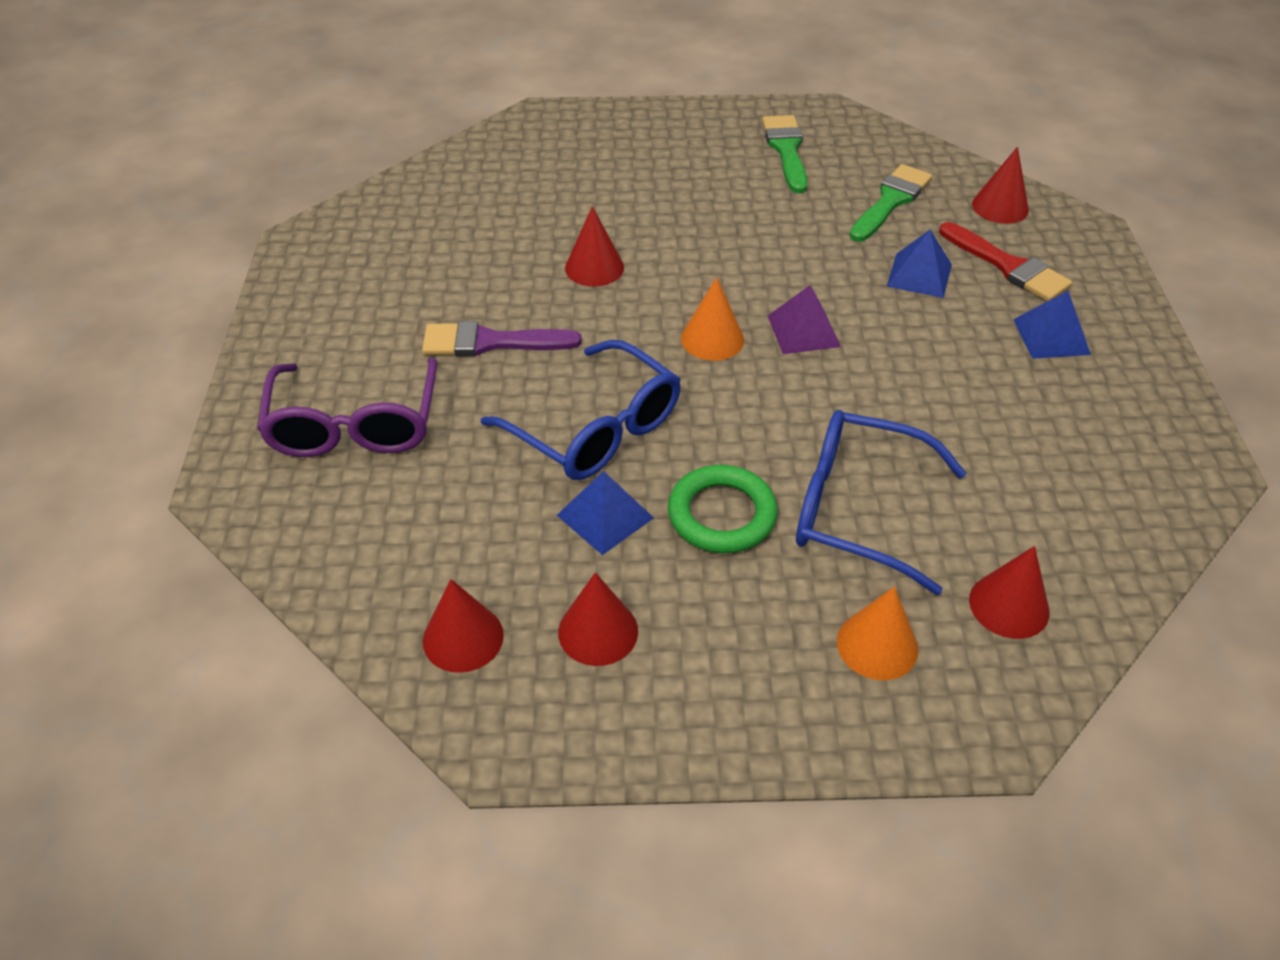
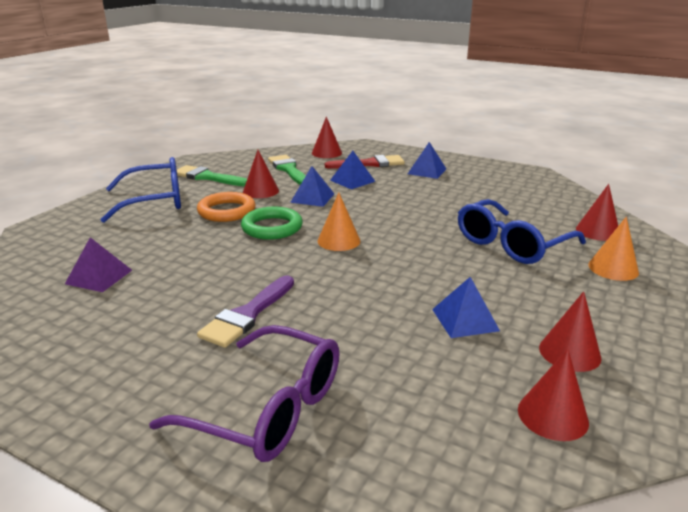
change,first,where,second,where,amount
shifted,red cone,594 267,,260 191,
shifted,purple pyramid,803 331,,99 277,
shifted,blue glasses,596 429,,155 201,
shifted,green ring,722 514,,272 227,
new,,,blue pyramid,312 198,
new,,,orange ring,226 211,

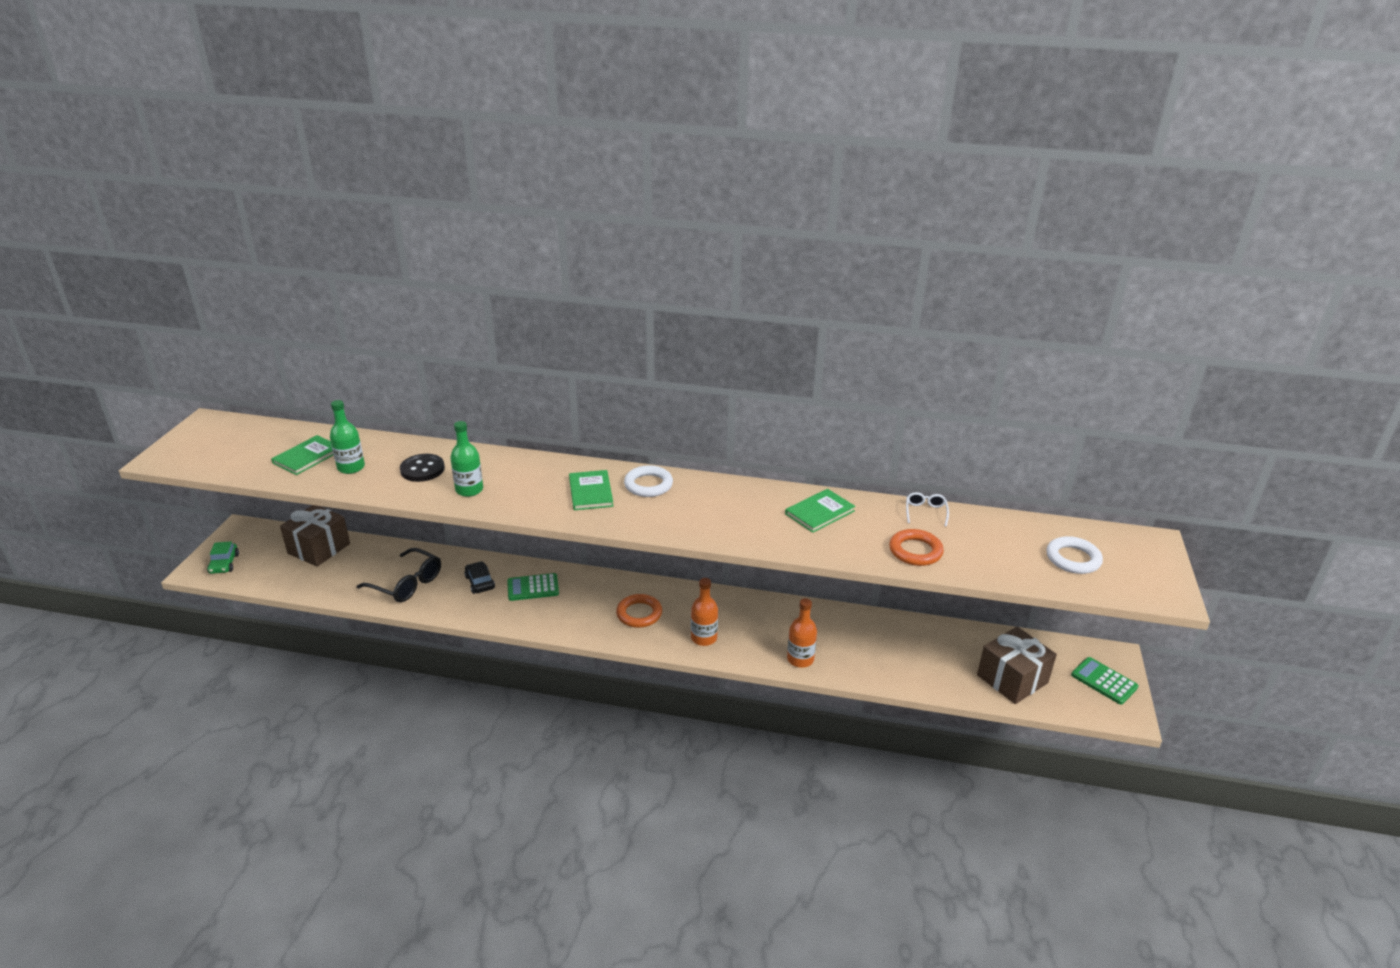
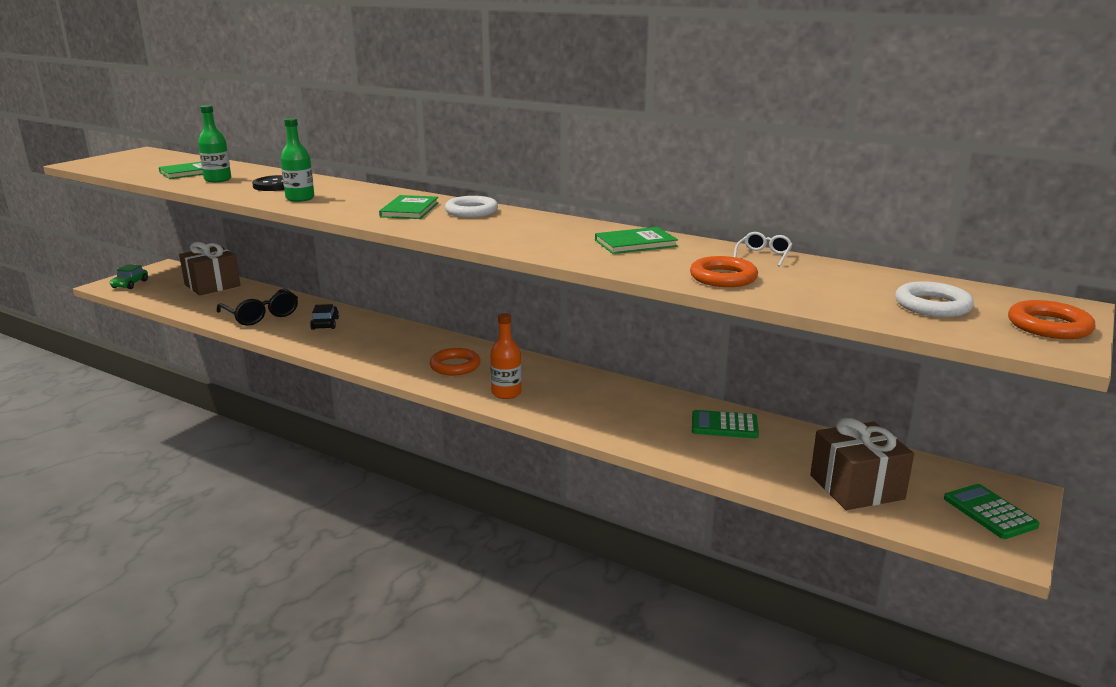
change,first,where,second,where,amount
shifted,green calculator,533 588,,724 425,
gone,orange bottle,800 659,,,
new,,,orange ring,1049 326,

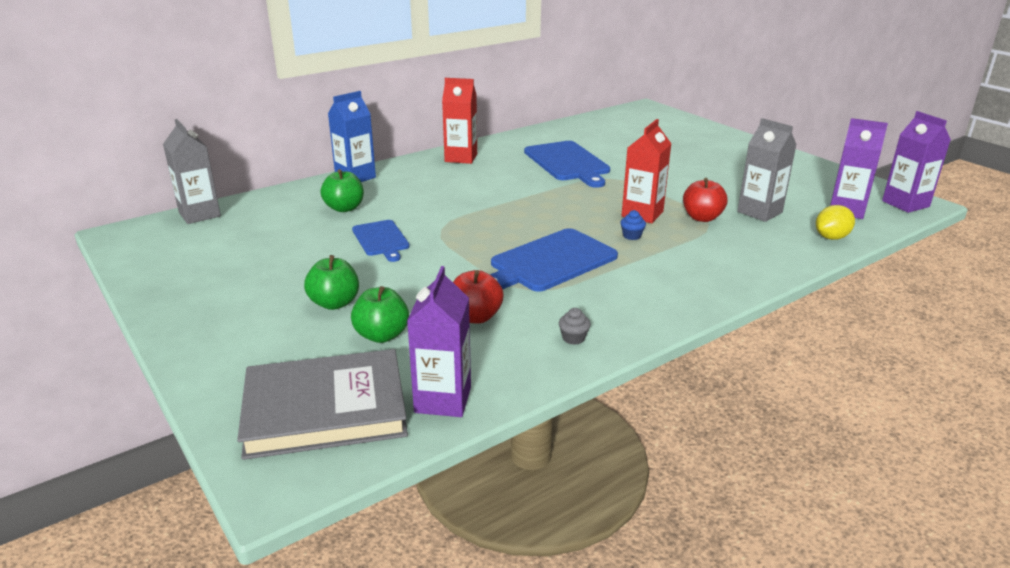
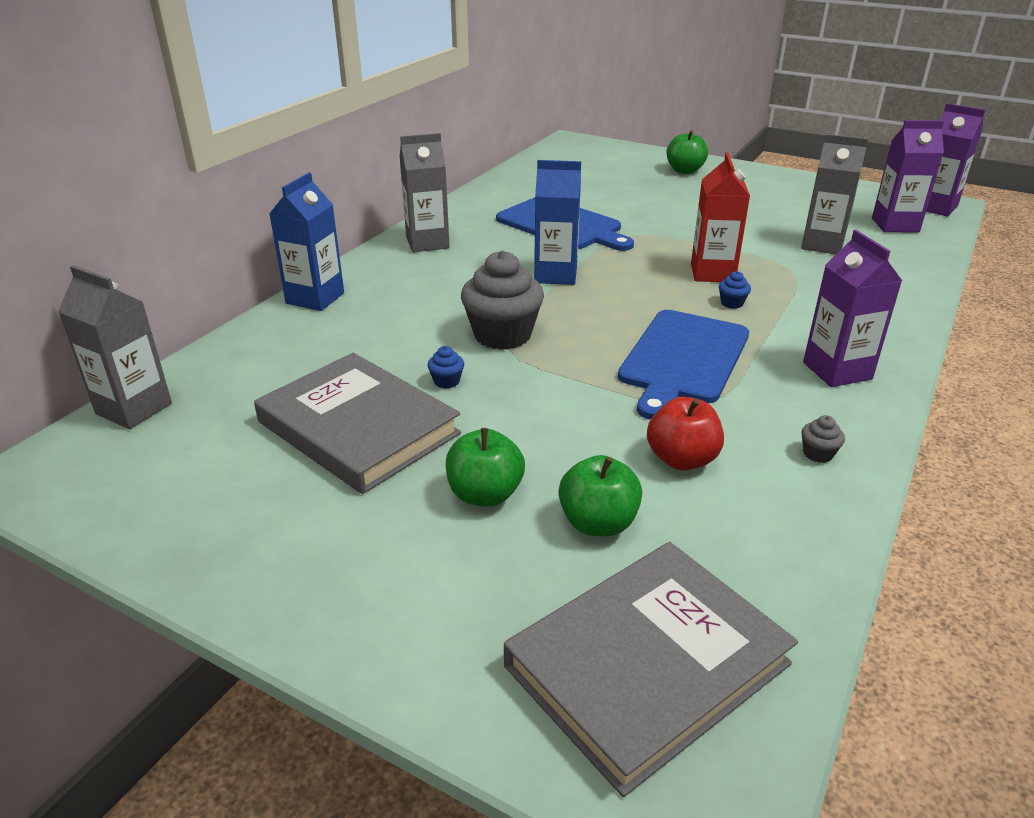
change,first,where,second,where,amount
repainted,red carton,461 158,grey carton,427 243,
shifted,green apple,344 208,,684 171,
gone,red apple,702 218,,,
gone,yellow lemon,831 237,,,
swapped,blue cutting board,381 239,blue cupcake,446 381,
shifted,purple carton,443 400,,837 371,
new,,,blue carton,555 275,
new,,,grey cupcake,502 335,
new,,,grey book,358 428,

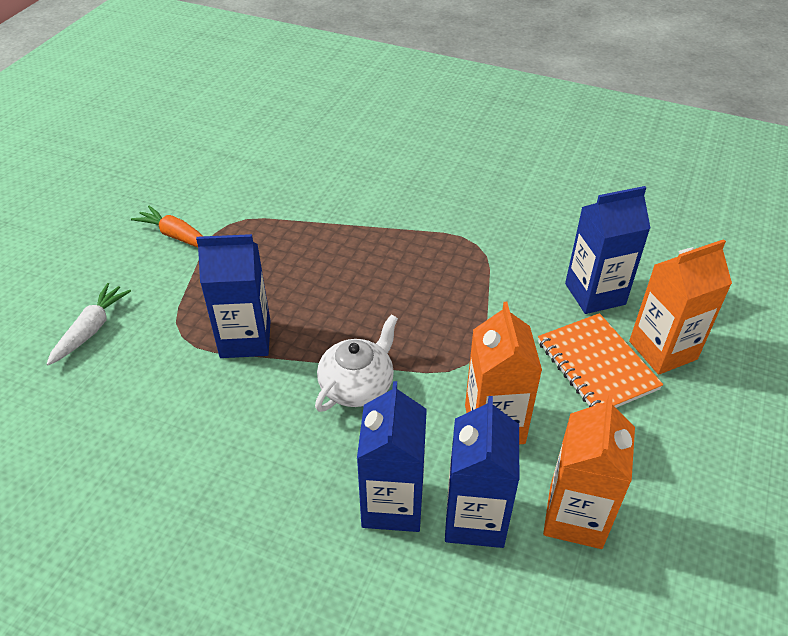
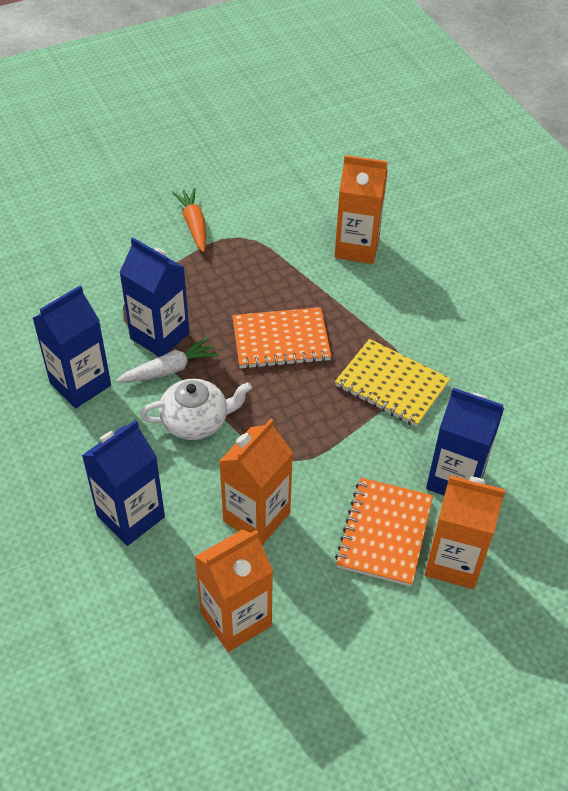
change,first,where,second,where,amount
shifted,white carrot,91 329,,169 369,
shifted,blue carton,475 518,,80 384,
new,,,orange carton,357 248,
new,,,orange notebook,281 340,
new,,,yellow notebook,391 385,

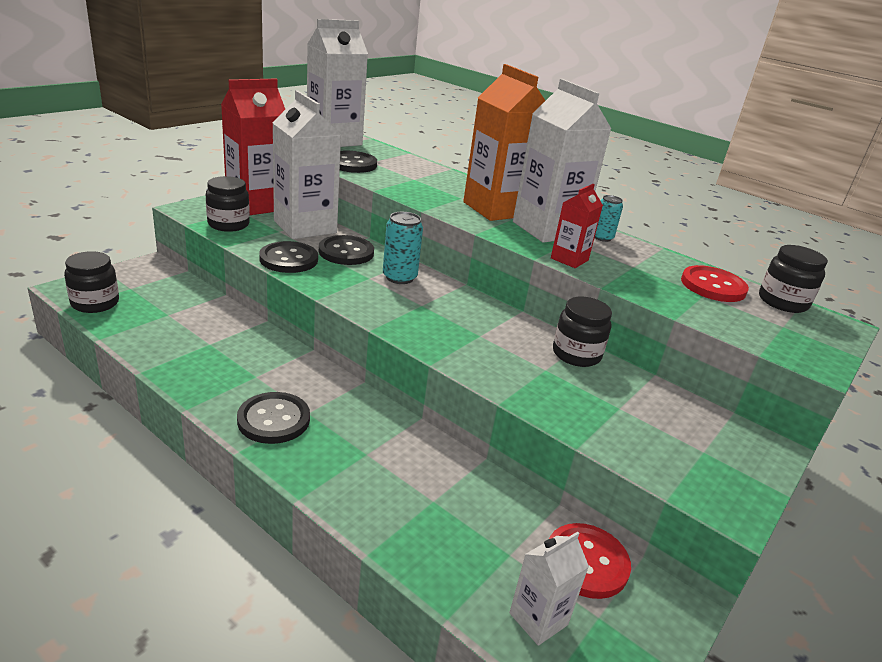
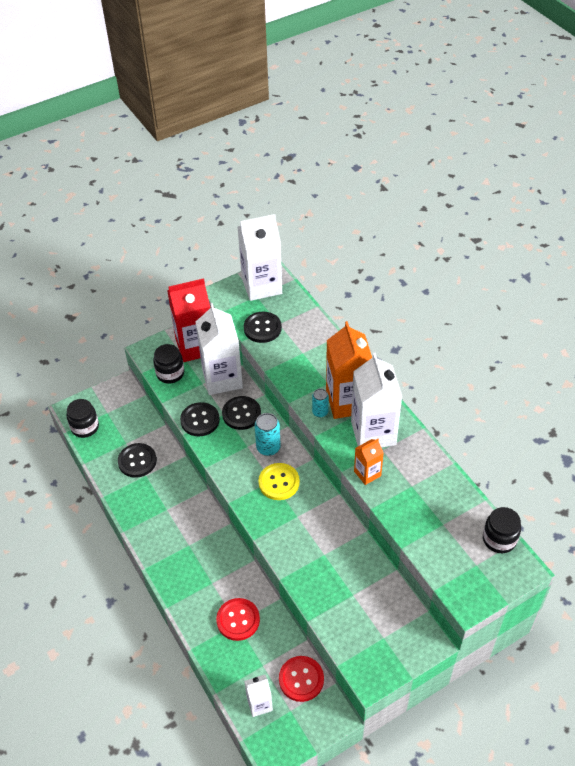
change,first,where,second,where,amount
repainted,red carton,569 259,orange carton,367 473,
shifted,turquoise can,602 237,,320 412,
shifted,red button,713 286,,238 620,
gone,black jar,576 354,,,
shifted,black button,274 420,,137 461,
new,,,yellow button,279 482,

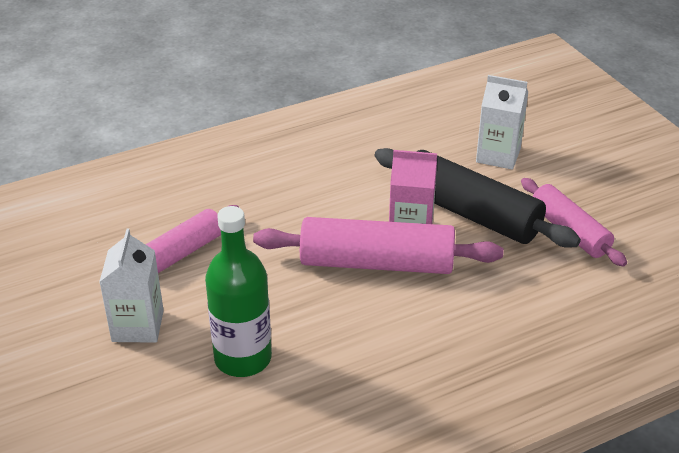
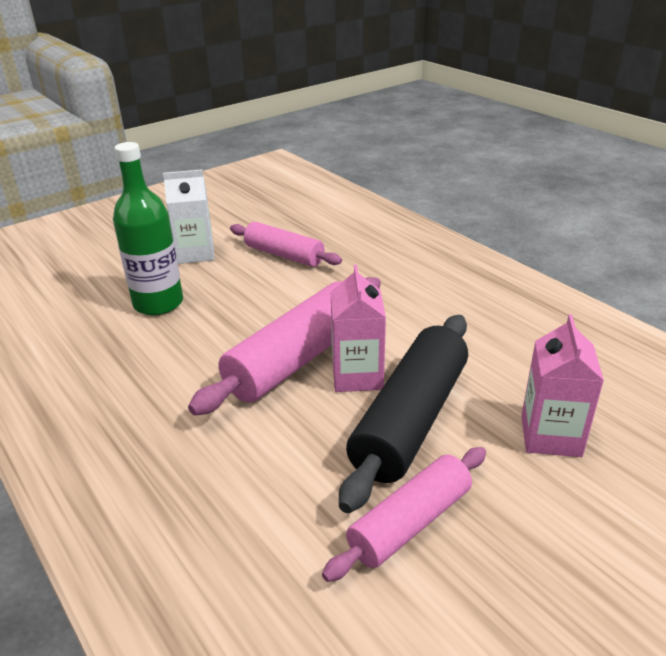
change,first,where,second,where,amount
repainted,white carton,498 155,pink carton,550 436,
rotated,pink rolling pin,376 263,,297 358,45 degrees clockwise

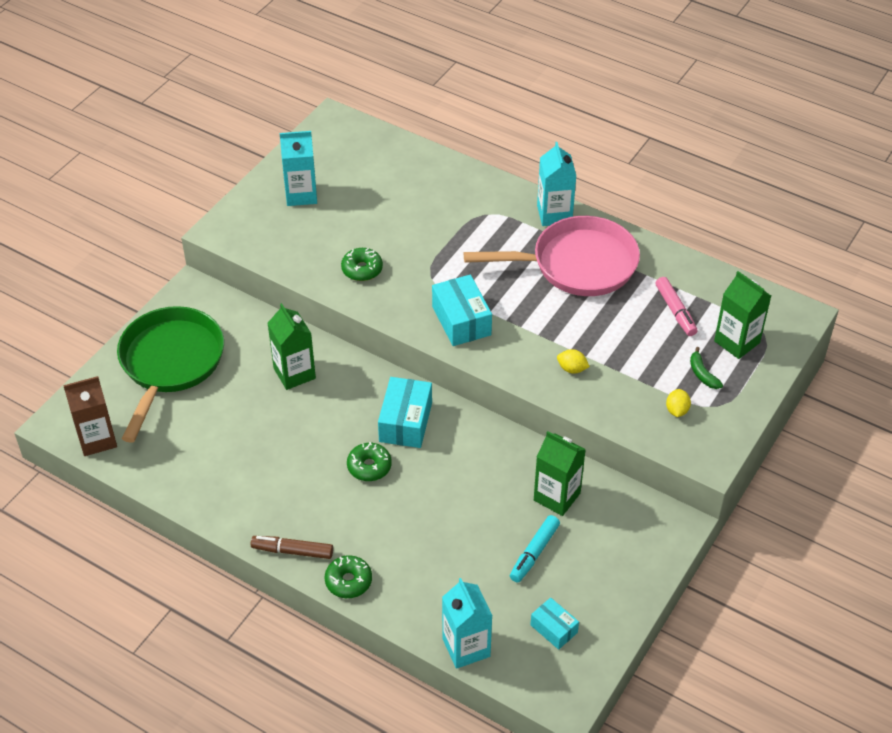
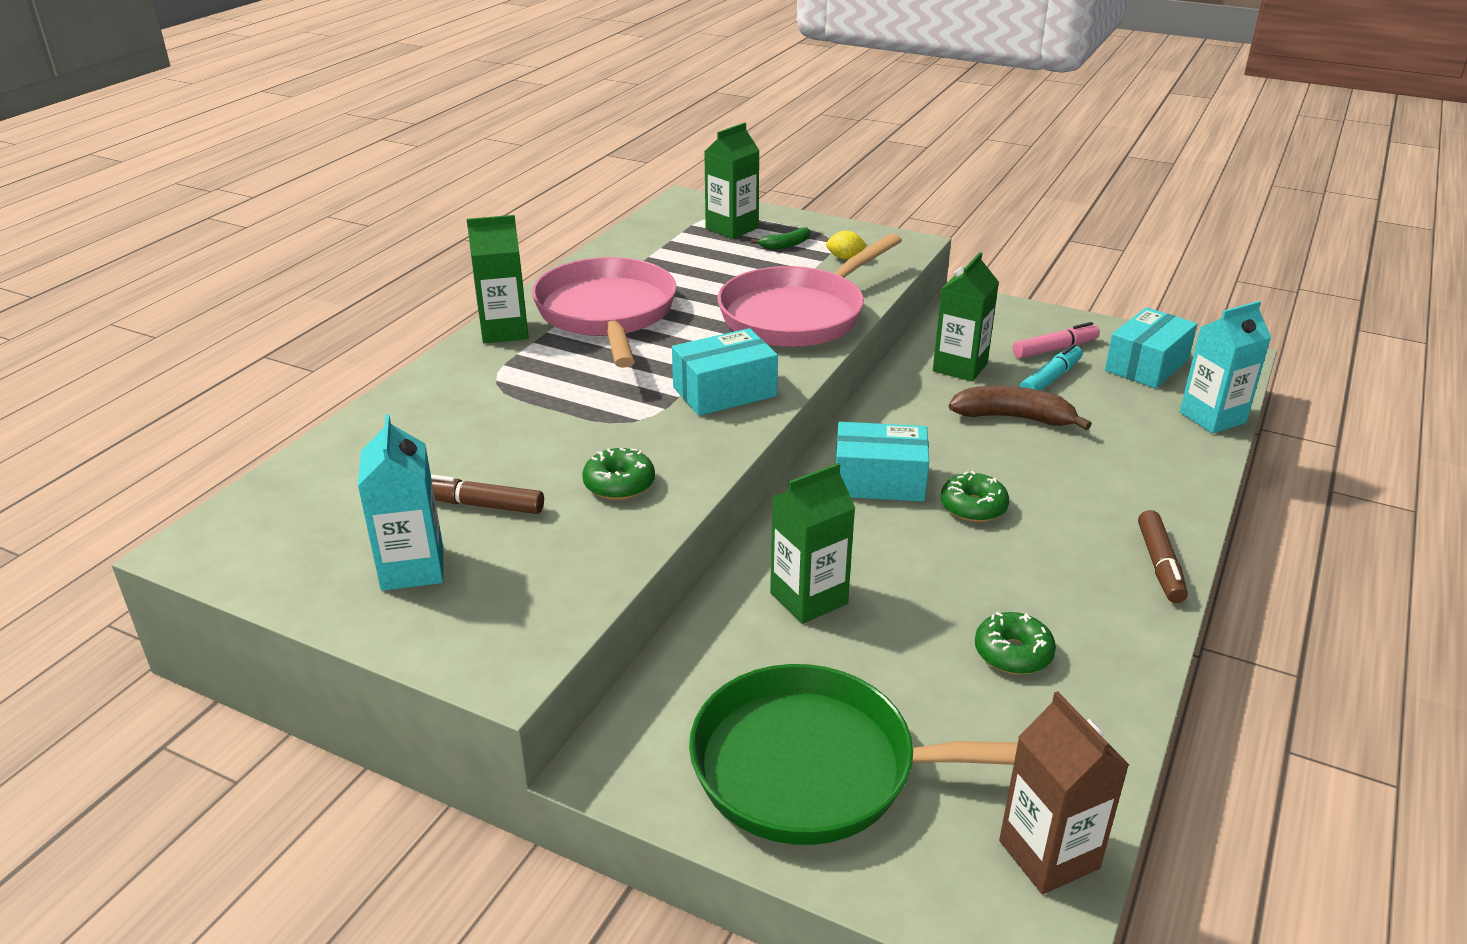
change,first,where,second,where,amount
repainted,turquoise carton,554 214,green carton,504 331,
shifted,pink marker,675 311,,1055 349,
swapped,yellow lemon,572 369,pink pan,797 315,
rotated,turquoise marker,534 553,,1050 379,75 degrees counterclockwise
shifted,green donut,348 581,,1013 653,
scaled,turquoise box,554 629,,1146 365,x1.68
new,,,brown banana,1013 418,
new,,,brown marker,481 505,

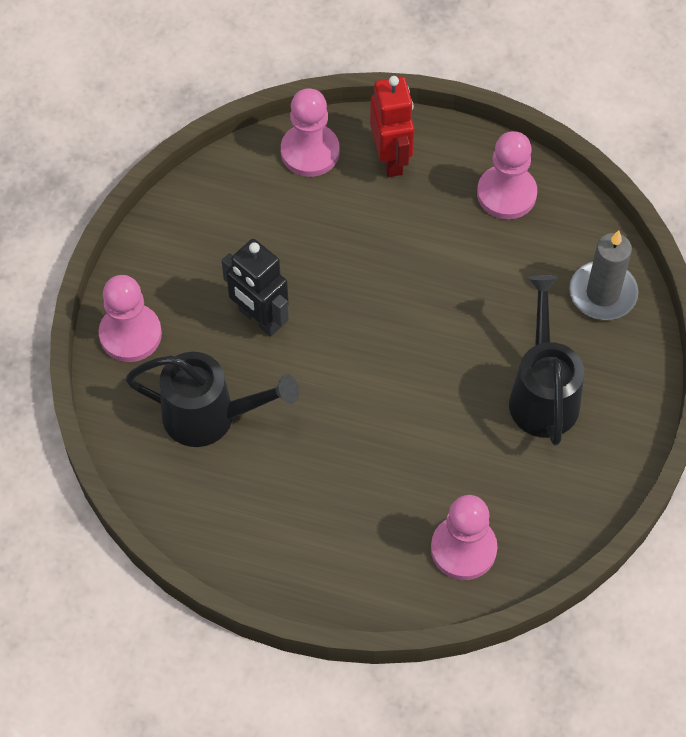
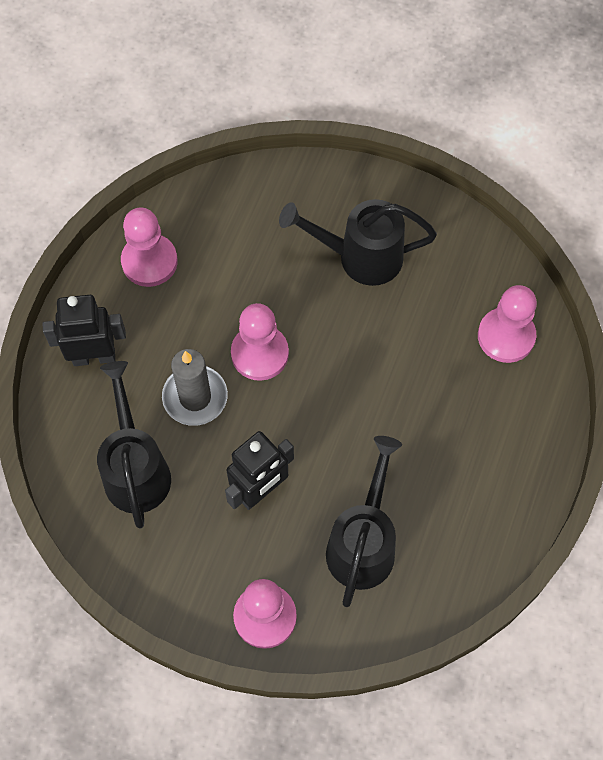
change,first,where,second,where,amount
repainted,red robot,391 158,black robot,94 356,
shifted,pink pawn,310 152,,259 354,
shifted,grey candle,602 293,,195 397,
new,,,black watering can,136 469,

